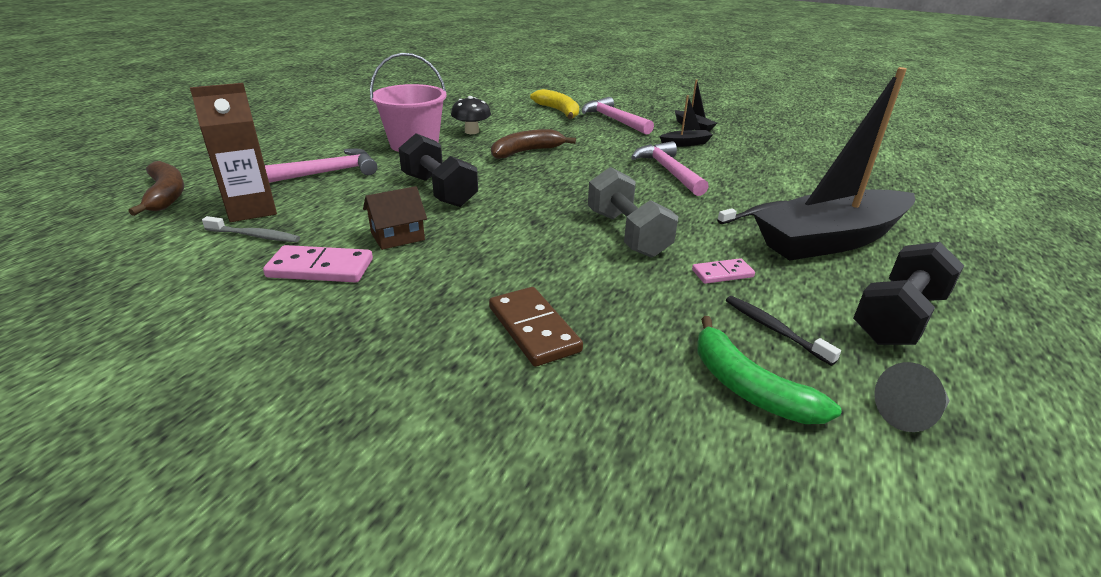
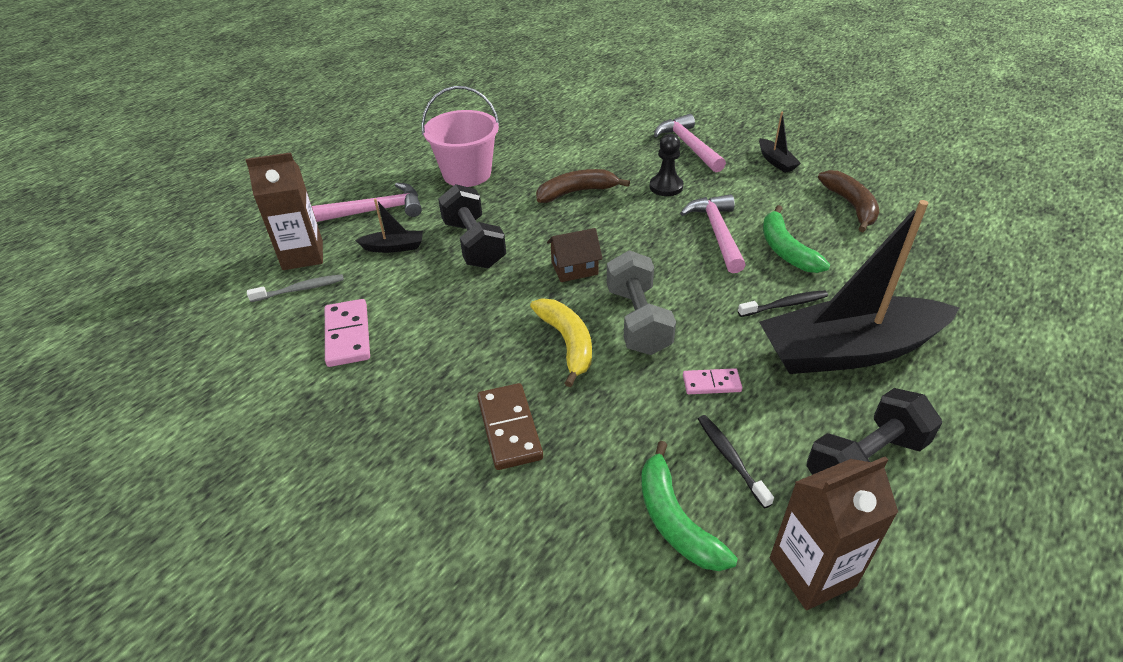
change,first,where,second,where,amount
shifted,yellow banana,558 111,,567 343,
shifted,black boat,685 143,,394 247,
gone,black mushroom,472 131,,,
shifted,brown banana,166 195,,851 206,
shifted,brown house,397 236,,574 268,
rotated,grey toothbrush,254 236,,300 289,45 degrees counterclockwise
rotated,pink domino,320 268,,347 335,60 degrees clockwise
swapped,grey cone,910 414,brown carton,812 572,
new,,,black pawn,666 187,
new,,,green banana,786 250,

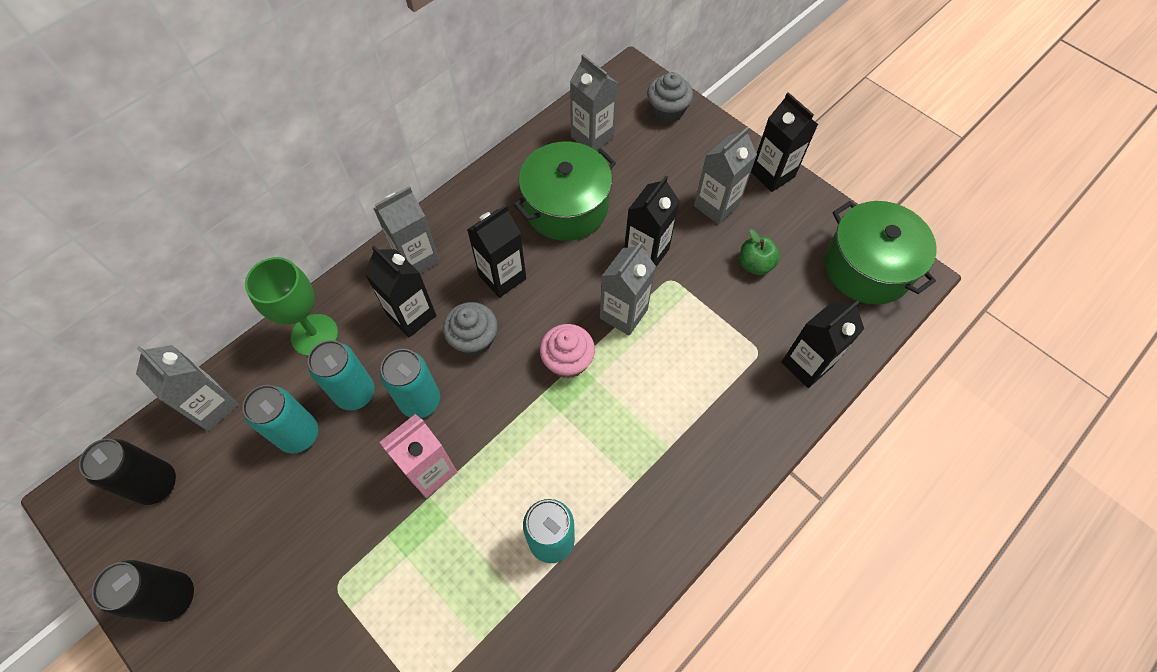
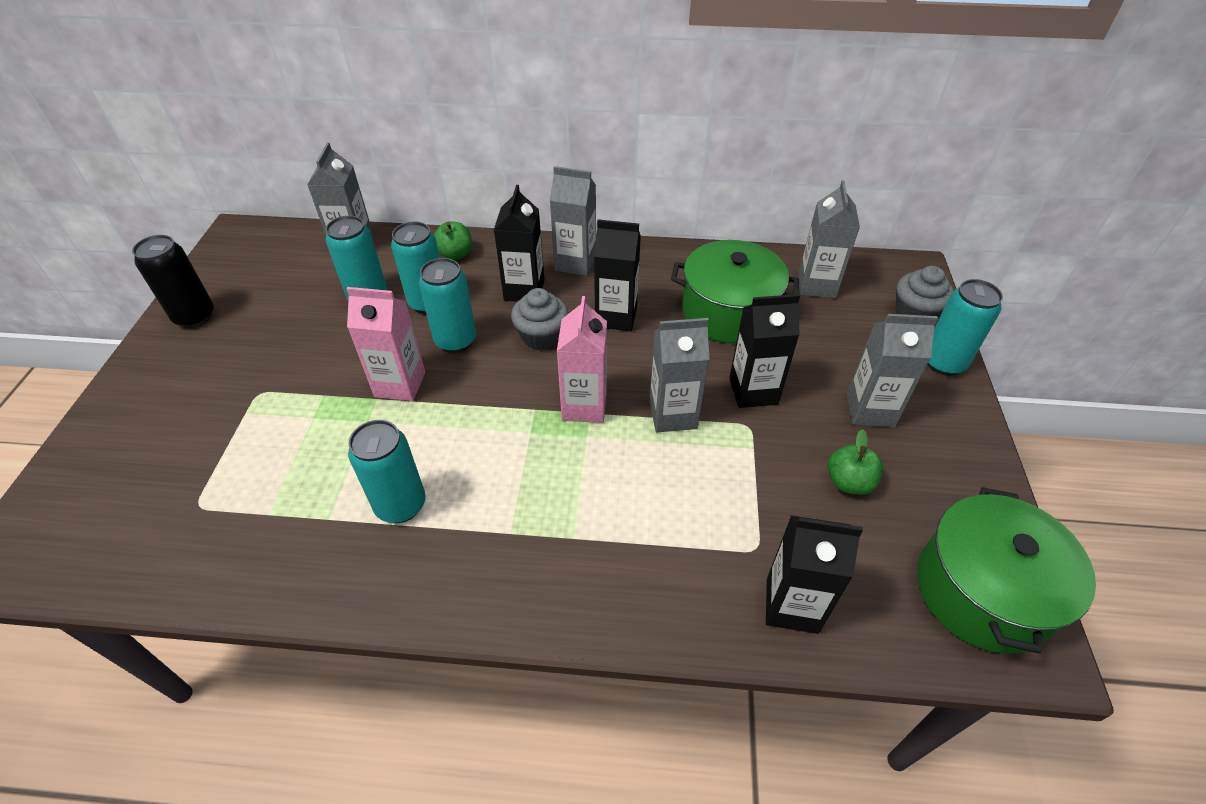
change,first,where,second,where,amount
gone,black carton,772 174,,,
swapped,green goblet,314 335,green apple,455 254,
swapped,pink cupcake,567 361,pink carton,584 406,
gone,black can,157 484,,,
new,,,turquoise can,943 363,

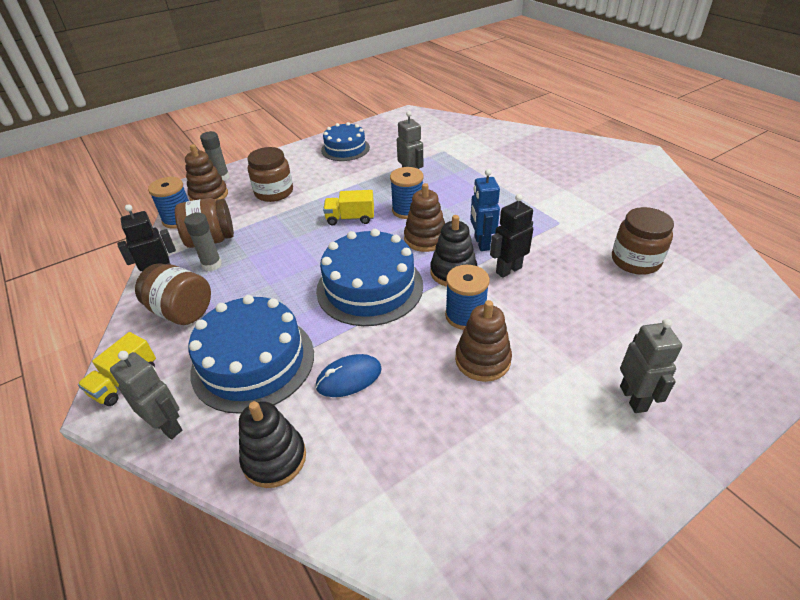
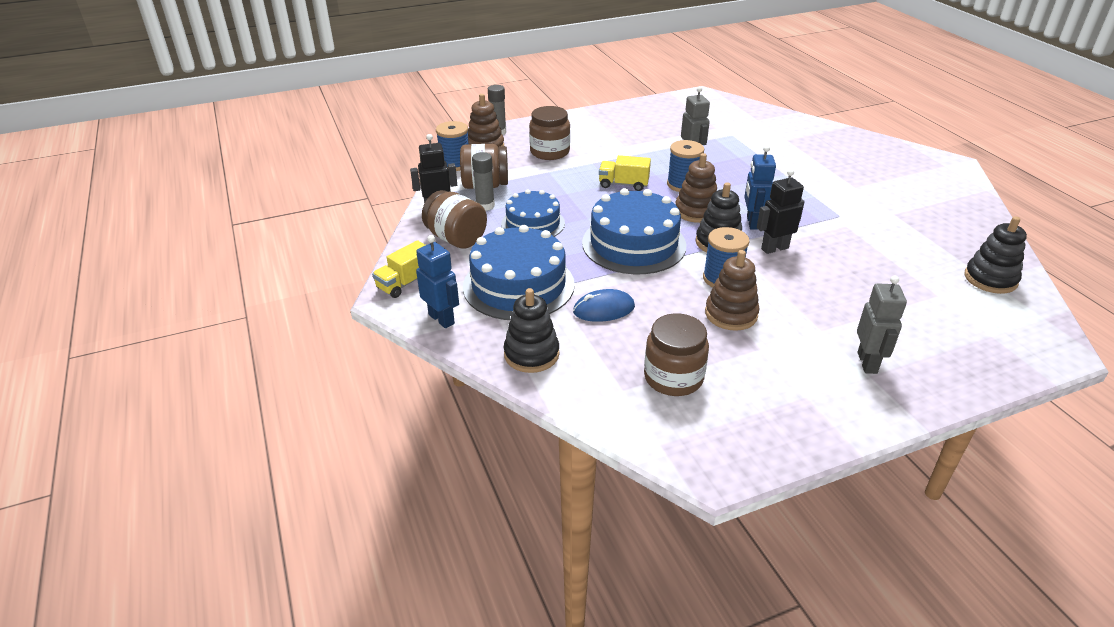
change,first,where,second,where,amount
shifted,blue cake,345 149,,533 223,
shifted,brown jar,635 261,,673 378,
repainted,grey robot,167 426,blue robot,442 319,
new,,,black stacking toy,990 279,

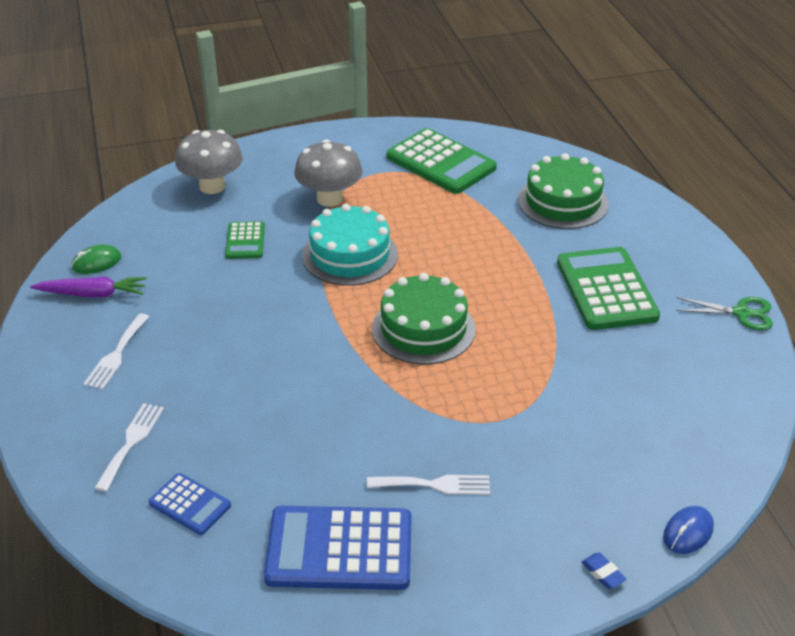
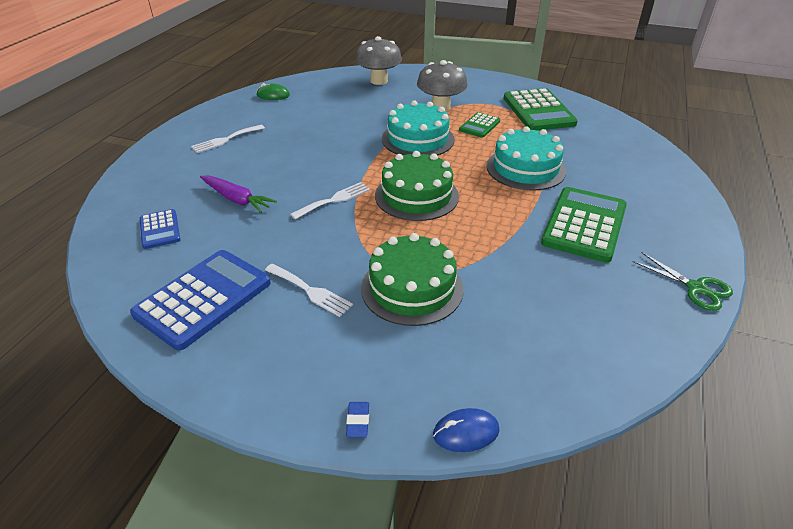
change,first,where,second,where,amount
shifted,green cake,563 202,,412 288,
shifted,green calculator,245 241,,479 126,
shifted,purple carrot,92 294,,236 199,
shifted,white fork,131 442,,334 200,
rotated,blue calculator,339 549,,203 298,90 degrees clockwise
new,,,turquoise cake,525 168,

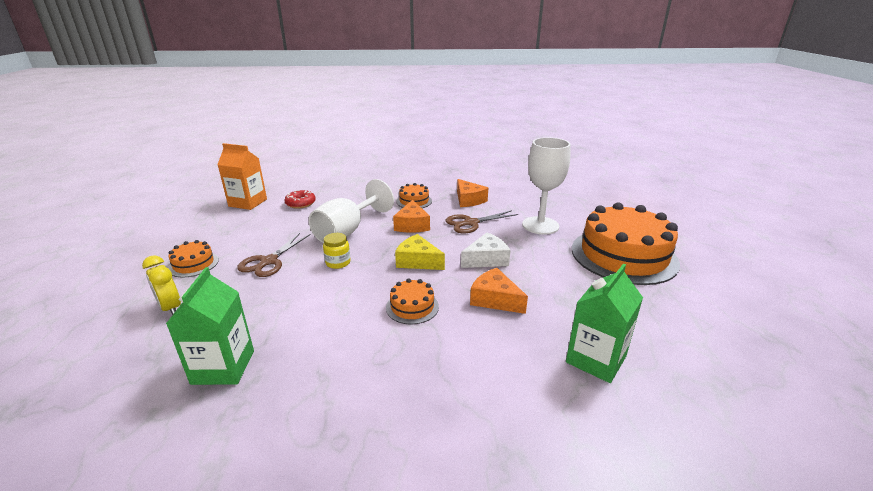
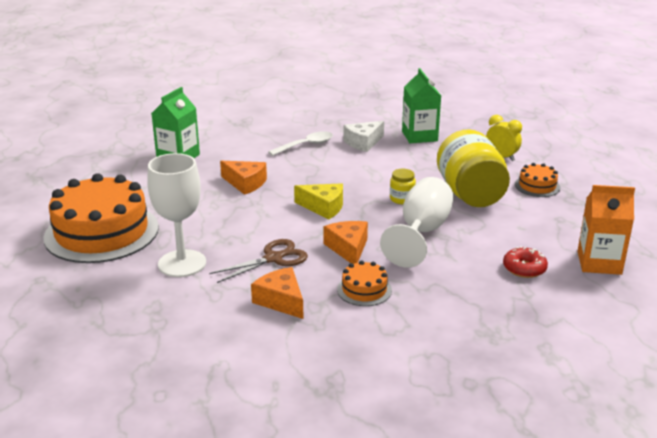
change,first,where,second,where,amount
swapped,brown scissors,268 261,yellow jar,470 194,
shifted,white cheese,486 259,,363 143,
gone,orange cake,412 307,,,
new,,,white spoon,306 145,

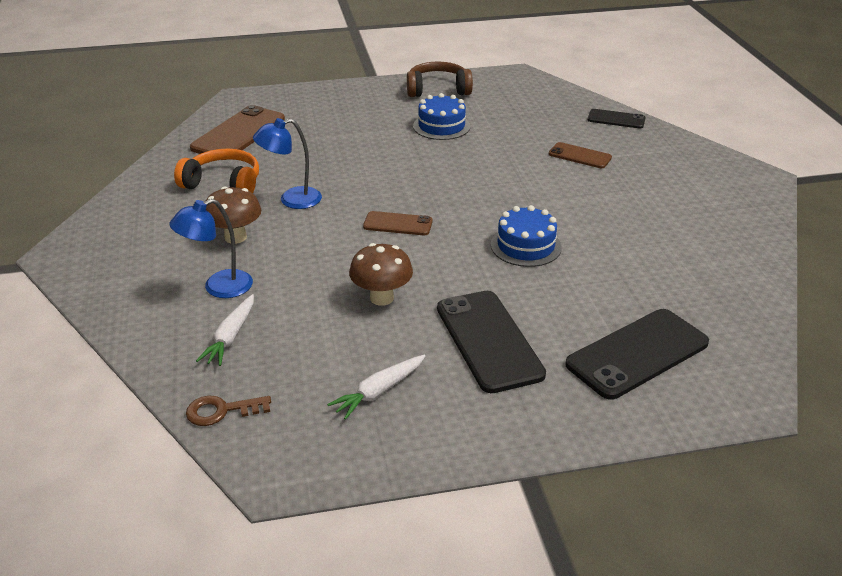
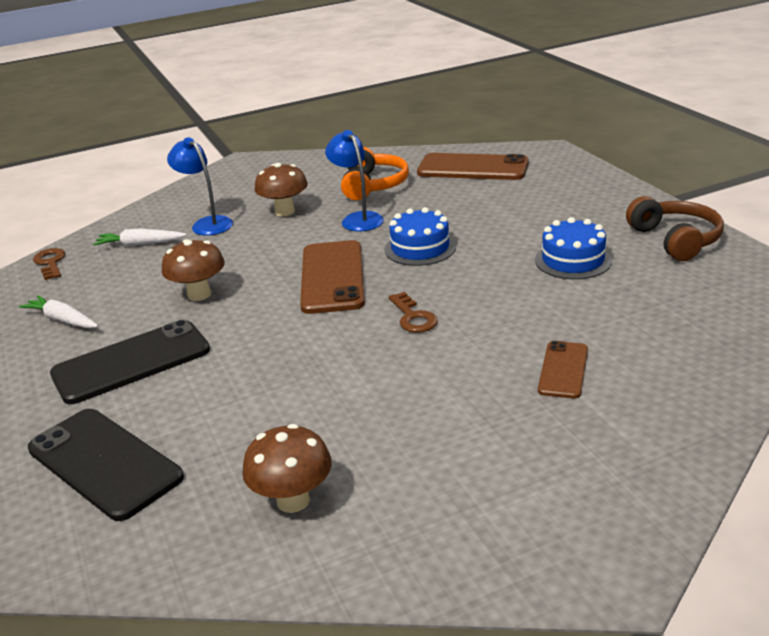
change,first,where,second,where,amount
gone,black phone,616 119,,,
shifted,blue cake,526 246,,420 248,
scaled,brown phone,398 224,,332 277,x1.80
new,,,brown key,413 317,
new,,,brown mushroom,293 500,

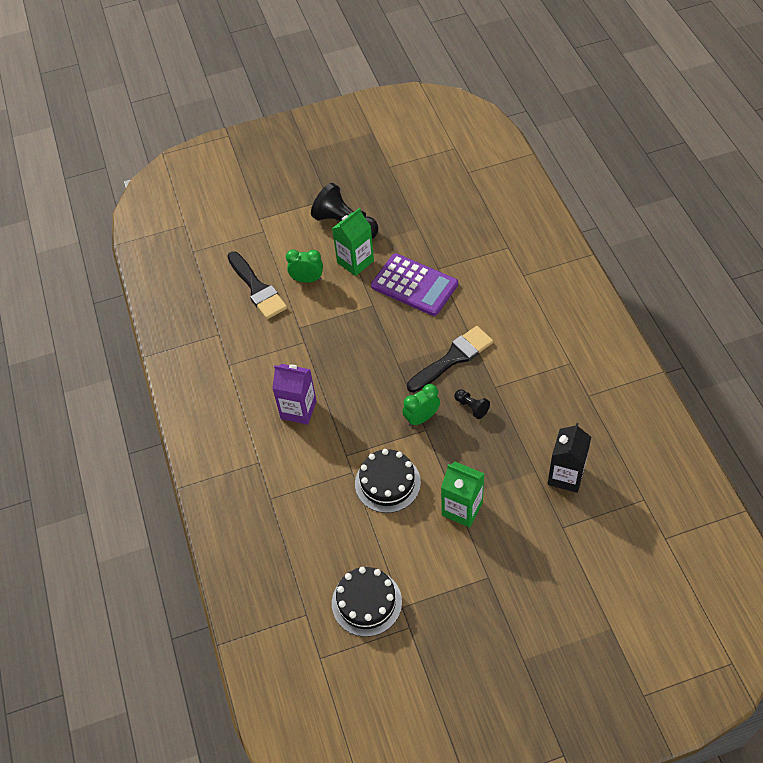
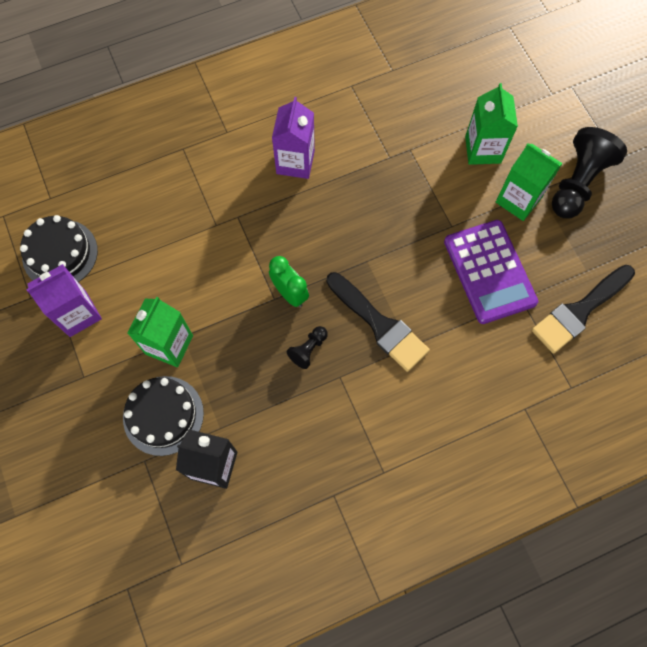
change,first,where,second,where,amount
swapped,green clock,307 279,green carton,483 149,
shifted,black brush,257 288,,579 311,
rotated,purple calculator,414 285,,489 272,45 degrees counterclockwise
shifted,black cake,387 483,,163 415,
new,,,purple carton,78 314,

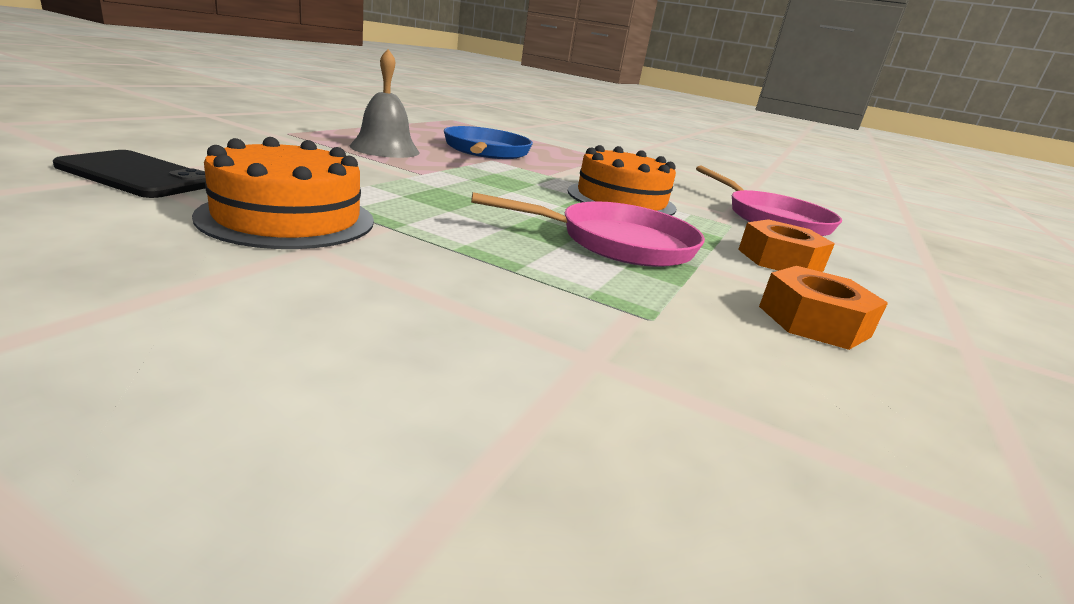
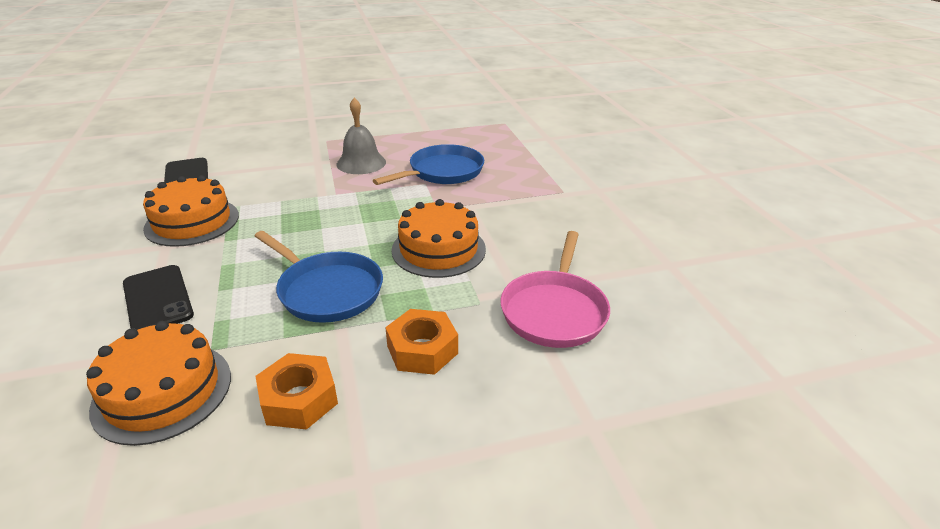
change,first,where,second,where,amount
repainted,pink pan,618 243,blue pan,327 290,
new,,,black phone,157 299,
new,,,orange cake,163 391,

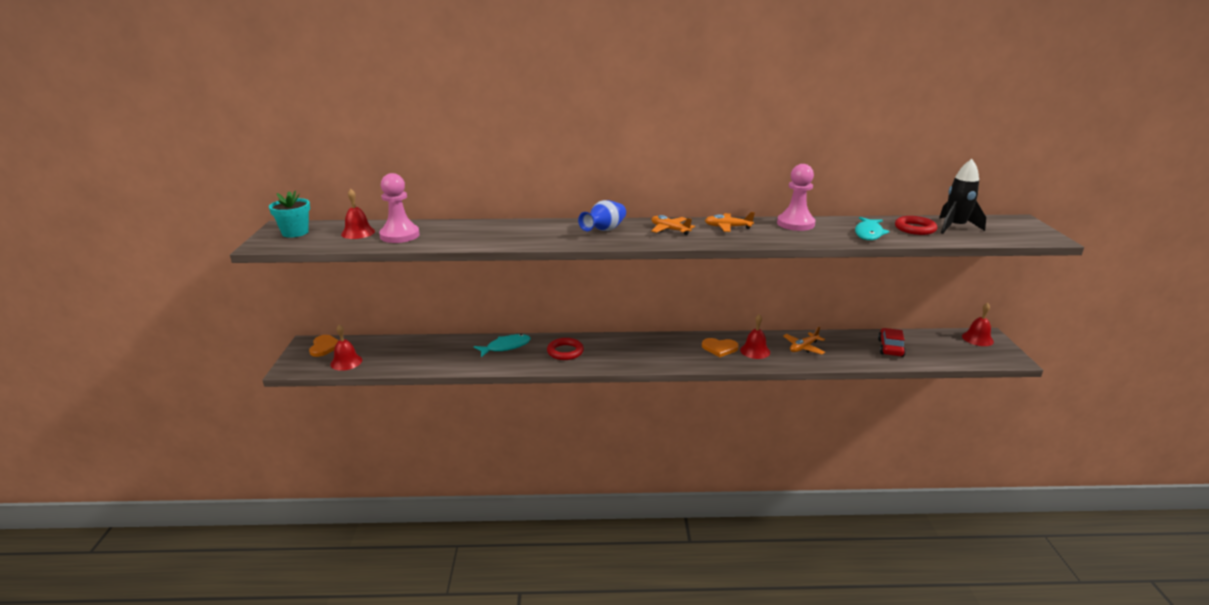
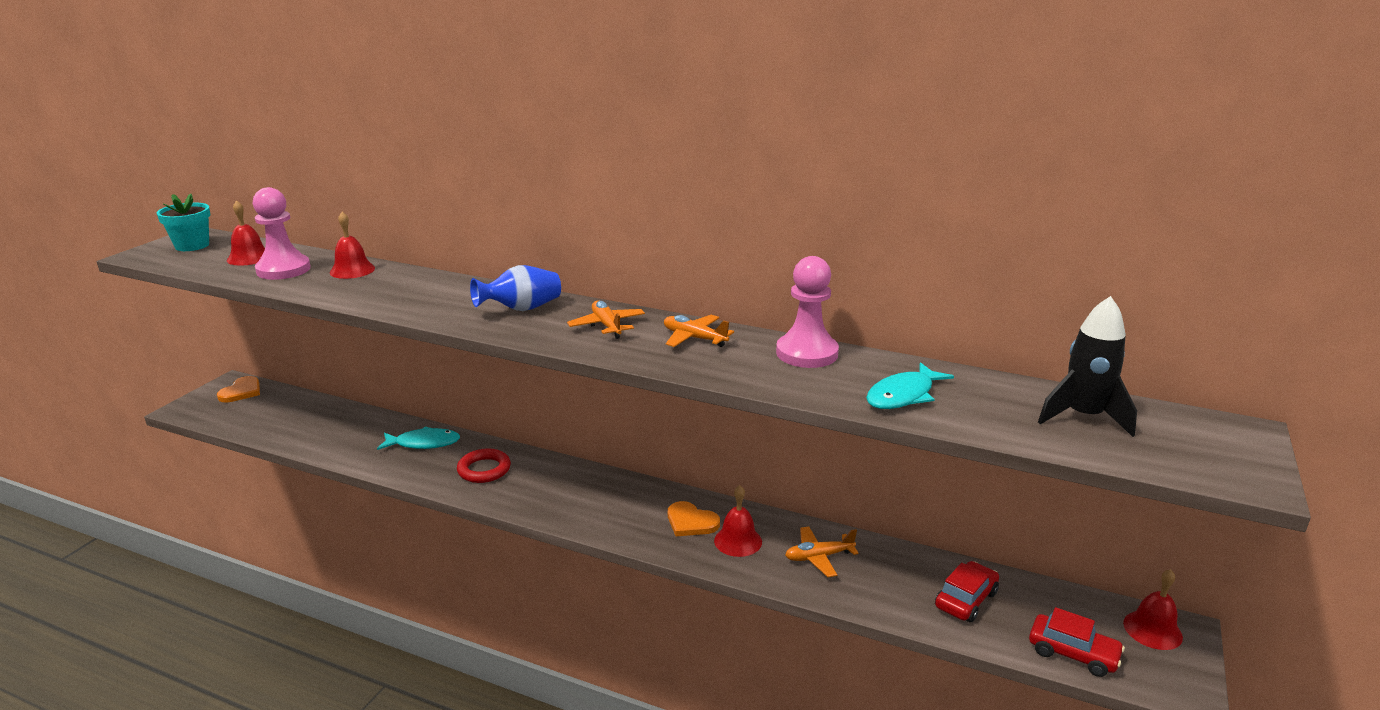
change,first,where,second,where,amount
gone,red ring,915 229,,,
shifted,red bell,346 362,,352 270,
new,,,red car,1073 653,

